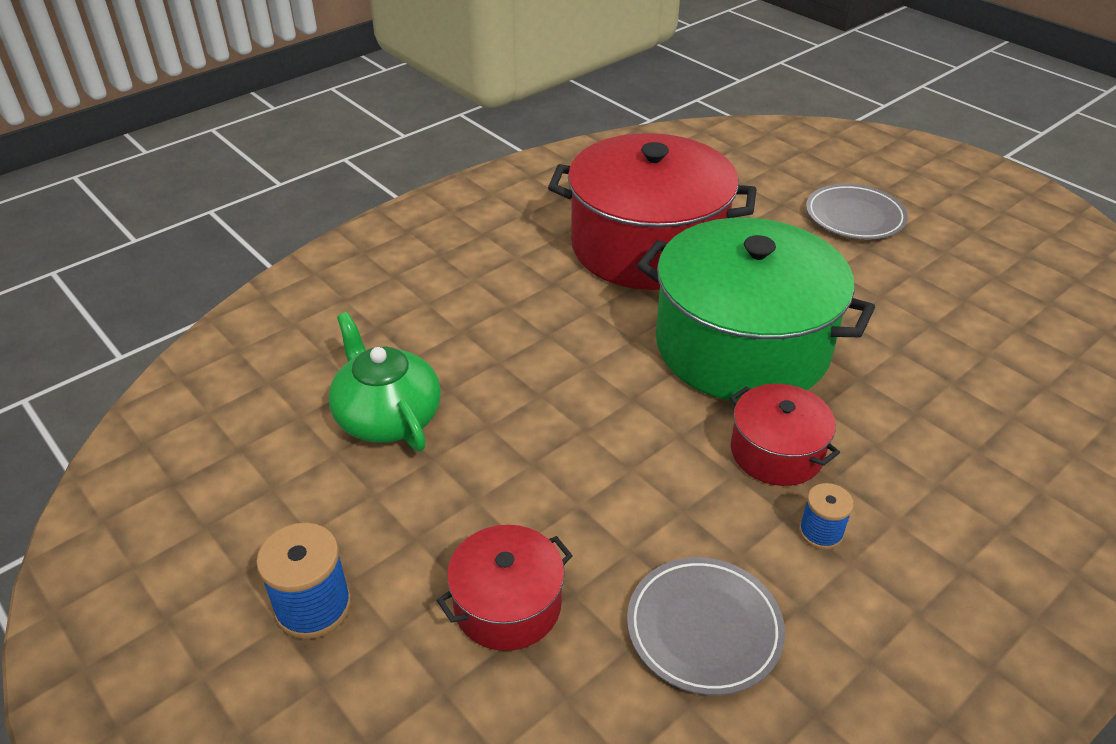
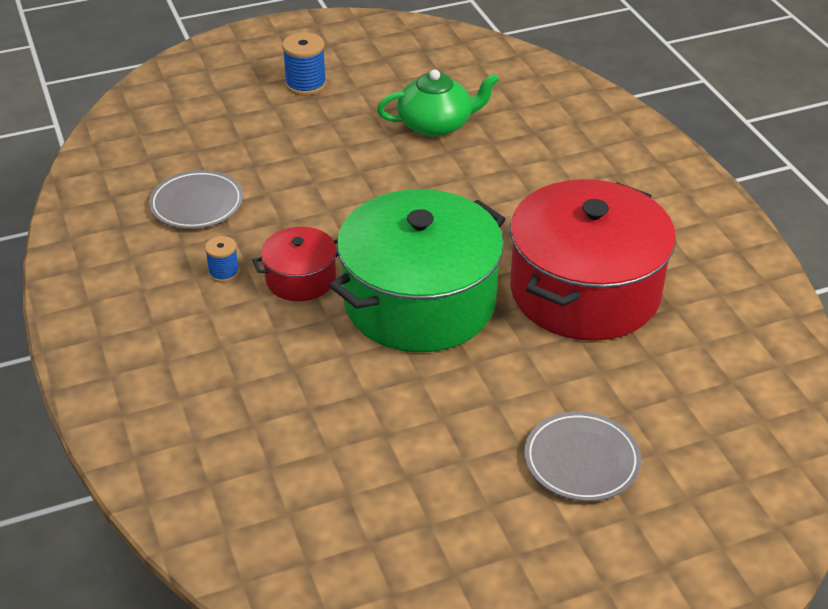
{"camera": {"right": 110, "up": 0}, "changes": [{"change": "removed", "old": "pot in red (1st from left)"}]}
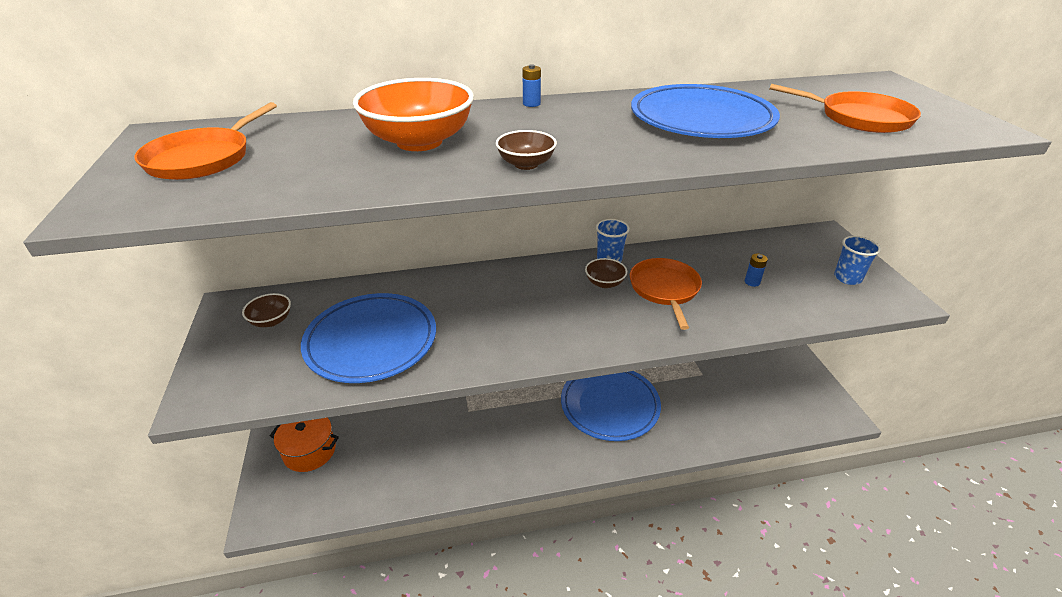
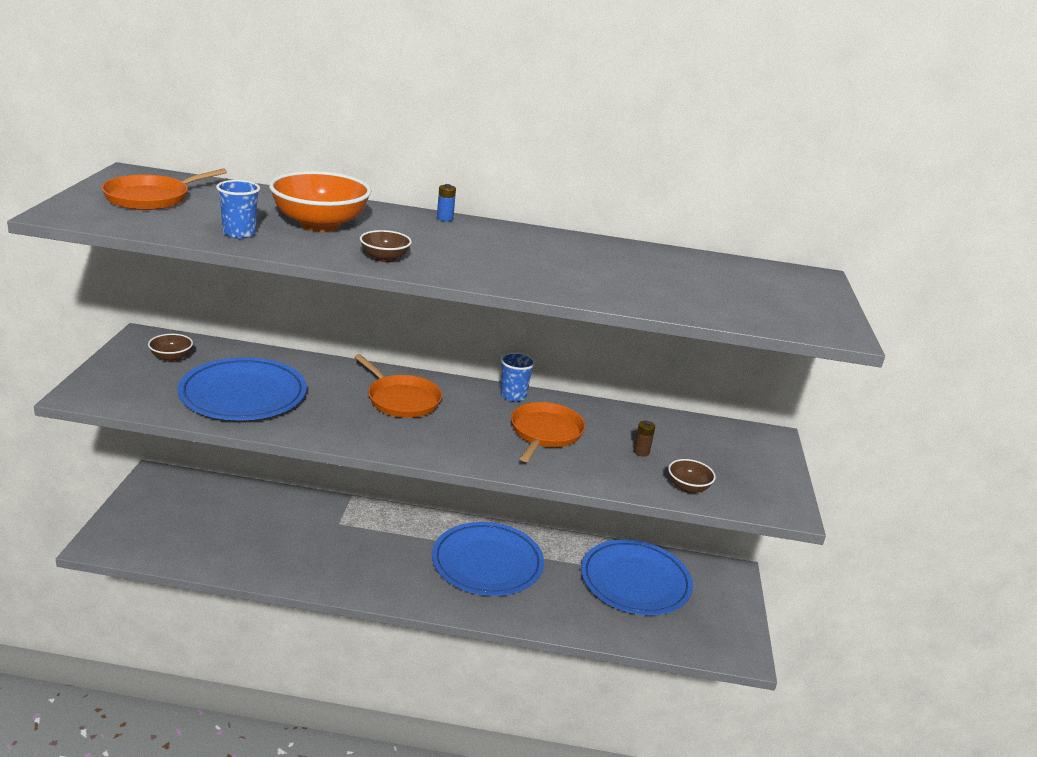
{"camera": {"right": 15, "up": -10}, "changes": [{"change": "removed", "old": "pot in orange"}, {"change": "moved", "old": "bowl in brown (3rd from left)"}, {"change": "moved", "old": "plate in blue (3rd from left)"}, {"change": "recoloured", "old": "battery in blue (2nd from left)", "new": "battery in brown"}, {"change": "moved", "old": "pan in orange (3rd from left in the first image)", "new": "pan in orange (2nd from left)"}, {"change": "moved", "old": "cup in blue (2nd from left in the first image)", "new": "cup in blue (1st from left)"}]}
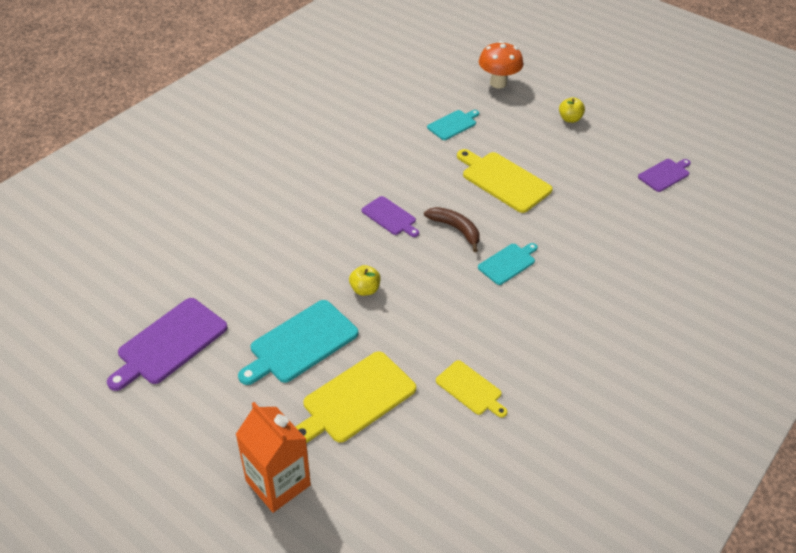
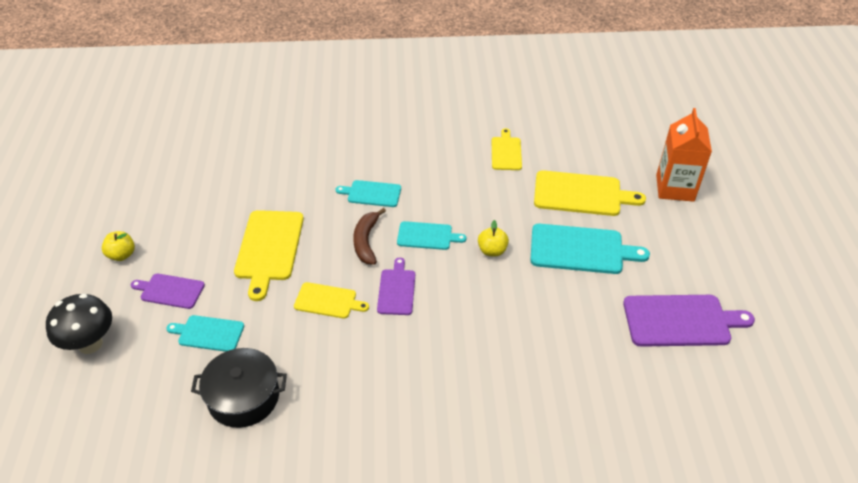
{"camera": {"right": -130, "up": 0}, "changes": [{"change": "recoloured", "old": "mushroom in orange", "new": "mushroom in black"}, {"change": "moved", "old": "cutting board in purple (3rd from left in the first image)", "new": "cutting board in purple (1st from left)"}, {"change": "added", "new": "pot in black"}, {"change": "added", "new": "cutting board in yellow (2nd from left)"}, {"change": "added", "new": "cutting board in turquoise (3rd from left)"}]}
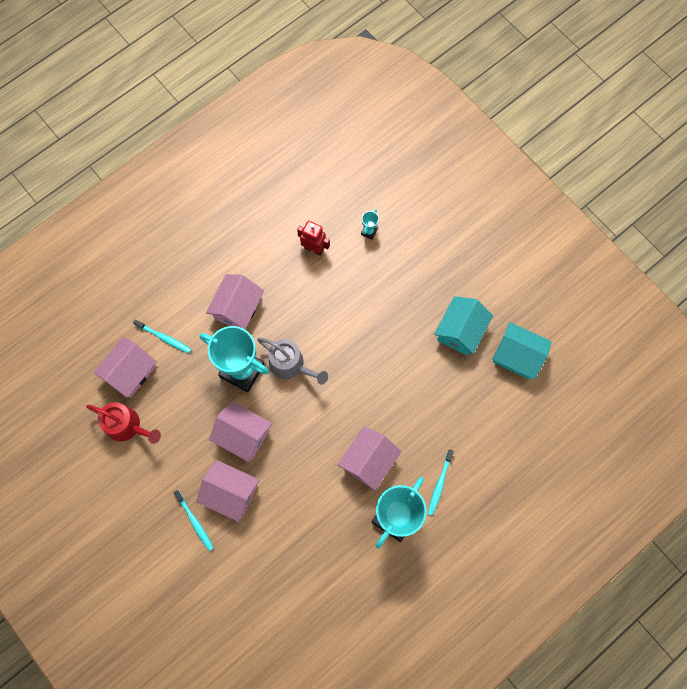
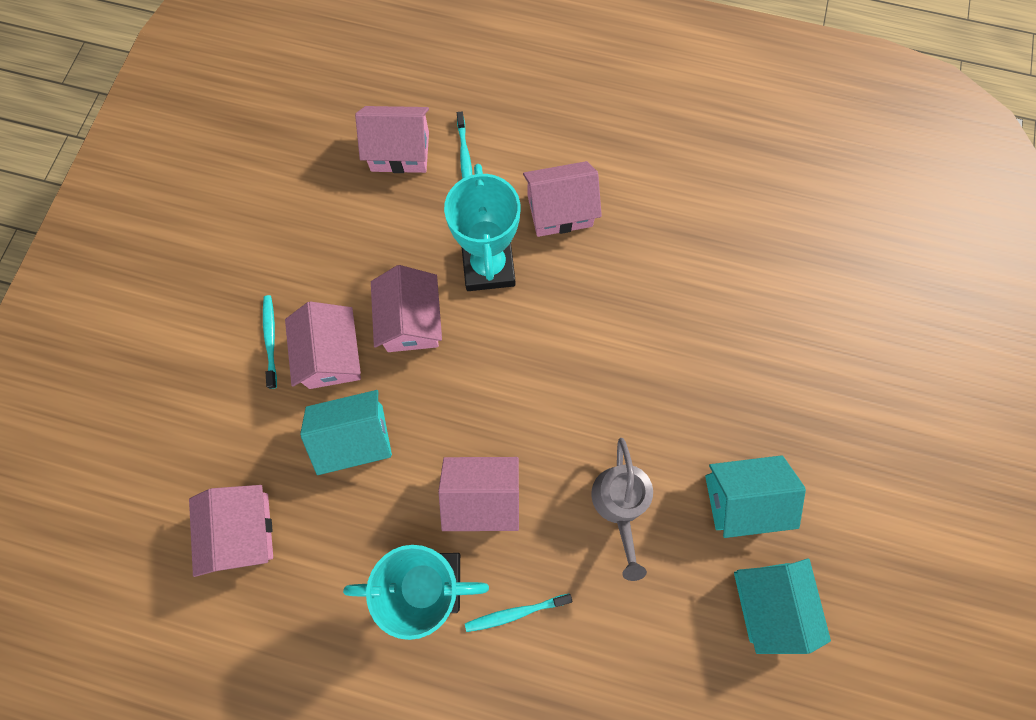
{"camera": {"right": 55, "up": 0}, "changes": [{"change": "removed", "old": "watering can in red"}, {"change": "turned", "old": "toothbrush in turquoise (2nd from left in the first image)", "degrees": 150}, {"change": "moved", "old": "watering can in grey"}, {"change": "removed", "old": "robot in red"}, {"change": "removed", "old": "trophy in turquoise (2nd from left)"}, {"change": "added", "new": "house in pink (1st from left)"}, {"change": "added", "new": "house in turquoise (1st from left)"}]}
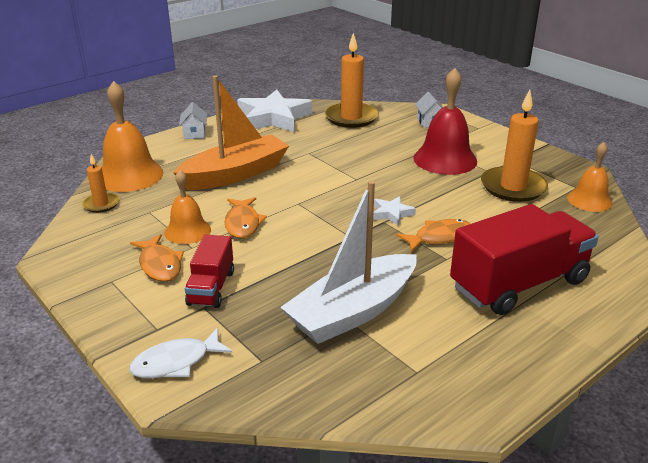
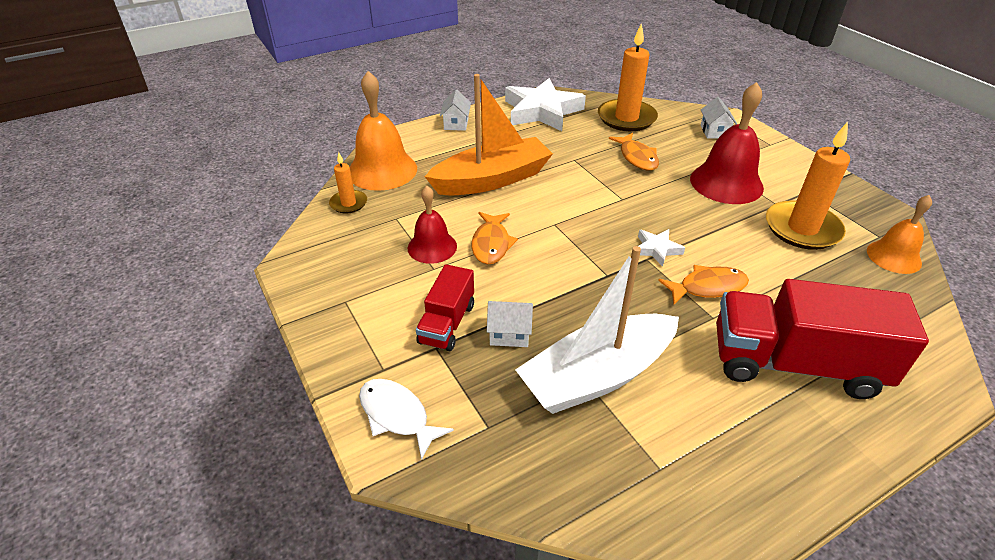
{"camera": {"right": 10, "up": 10}, "changes": [{"change": "moved", "old": "fish in orange (1st from left in the first image)", "new": "fish in orange (2nd from left)"}, {"change": "turned", "old": "fish in white", "degrees": 60}, {"change": "recoloured", "old": "bell in orange (2nd from left)", "new": "bell in red (1st from left)"}, {"change": "turned", "old": "truck in red (2nd from left)", "degrees": -150}, {"change": "added", "new": "house in white (2nd from left)"}]}
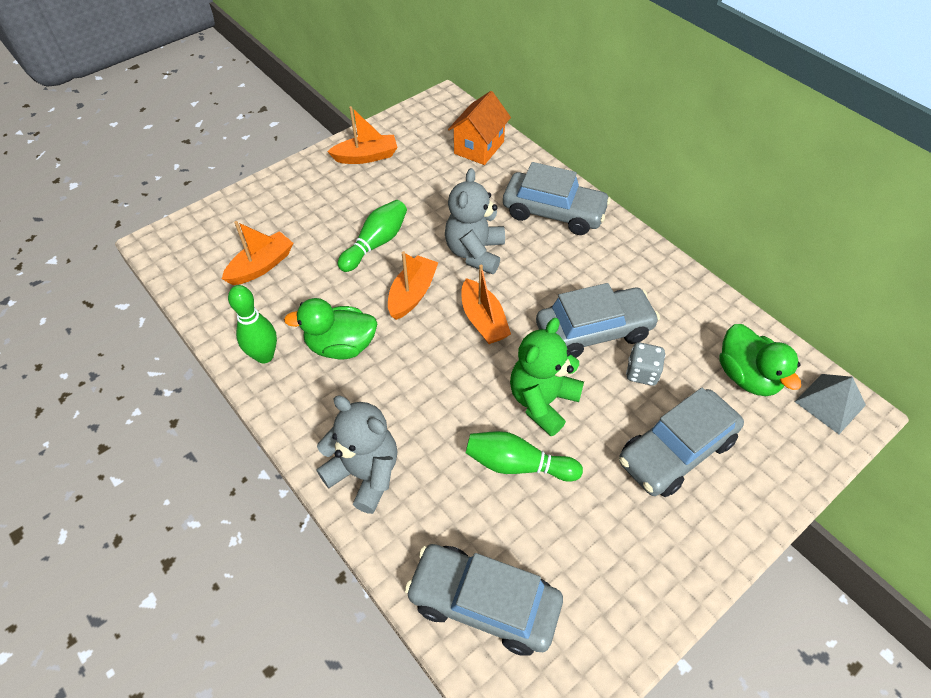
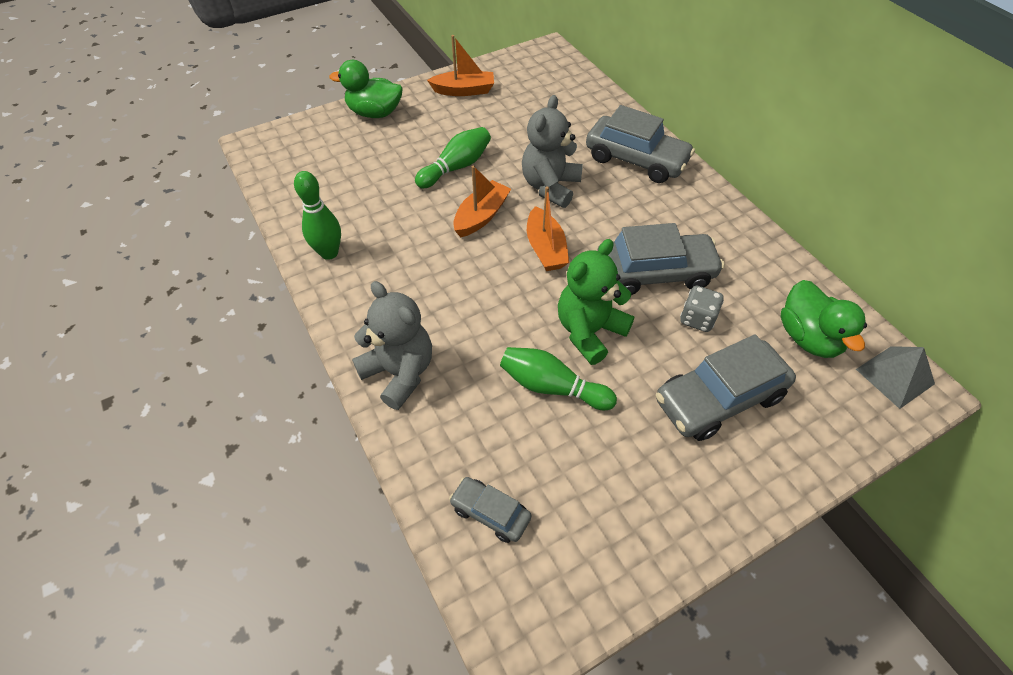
{"camera": {"right": 10, "up": 0}, "changes": [{"change": "removed", "old": "boat in orange (1st from left)"}, {"change": "moved", "old": "duck in green (1st from left)"}, {"change": "resized", "old": "car in grey (1st from left)", "factor": 0.53}, {"change": "removed", "old": "house in orange"}]}
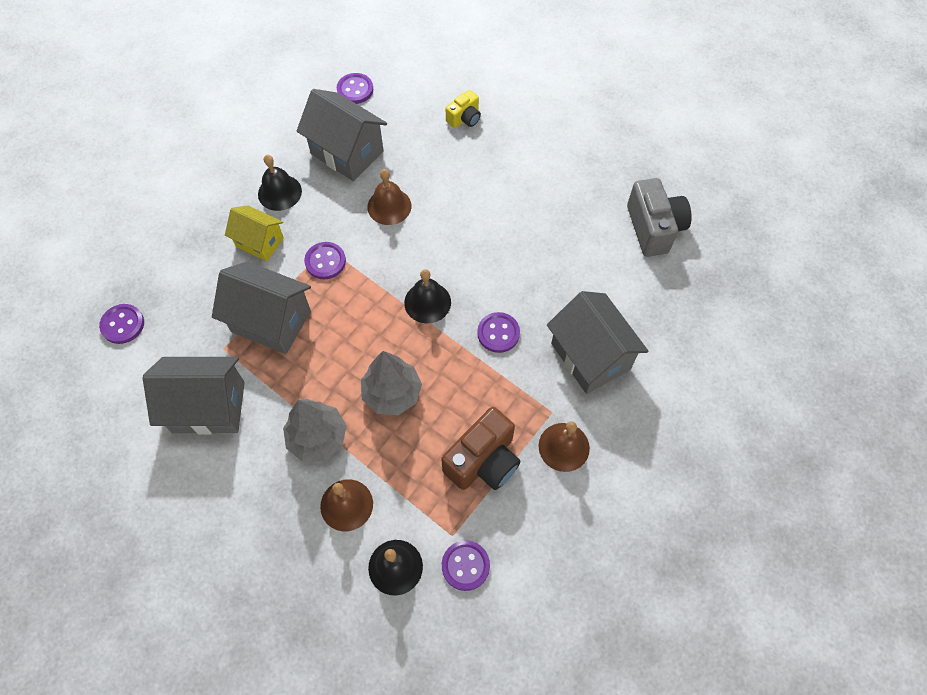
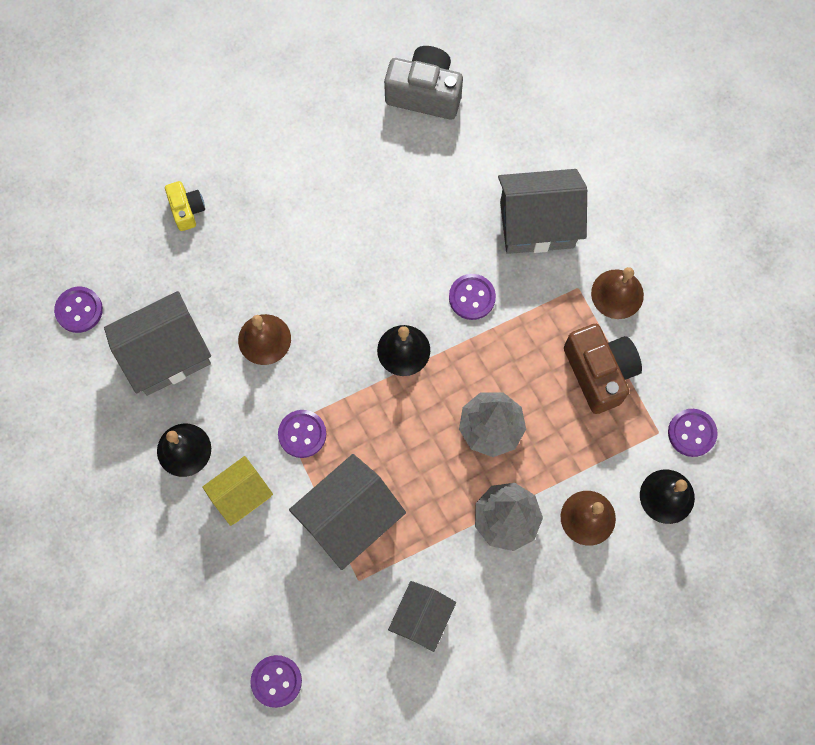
{"camera": {"right": -65, "up": 10}, "changes": [{"change": "resized", "old": "house in grey (1st from left in the first image)", "factor": 0.62}]}
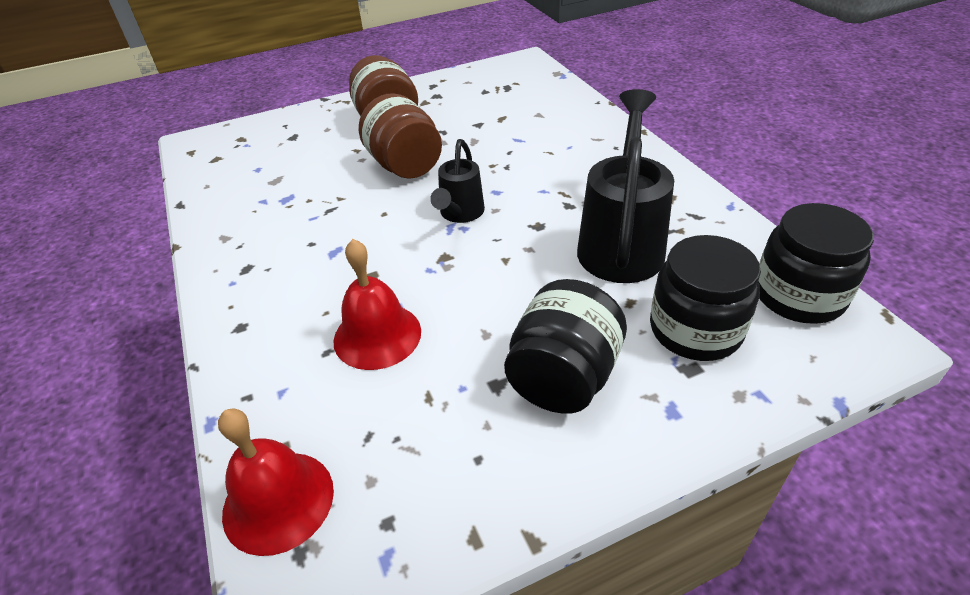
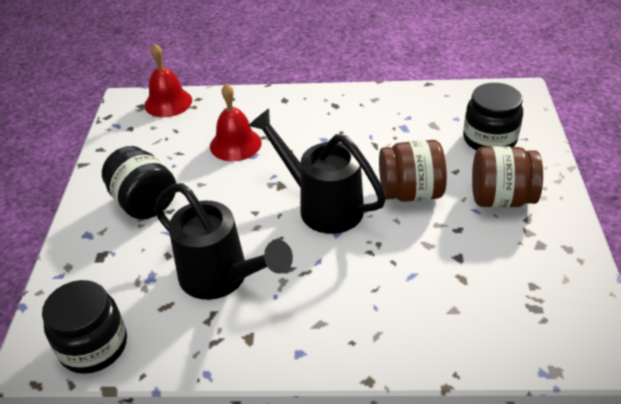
{"camera": {"right": 115, "up": 0}, "changes": [{"change": "resized", "old": "watering can in black (1st from left in the first image)", "factor": 1.75}, {"change": "moved", "old": "jar in black (2nd from left in the first image)", "new": "jar in black (3rd from left)"}]}
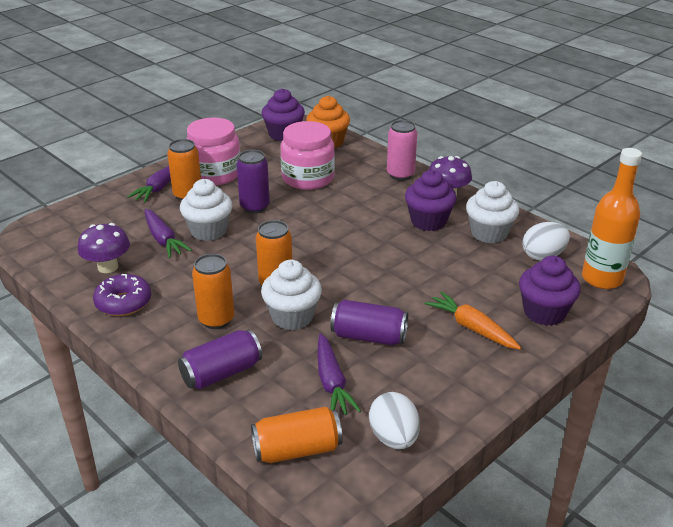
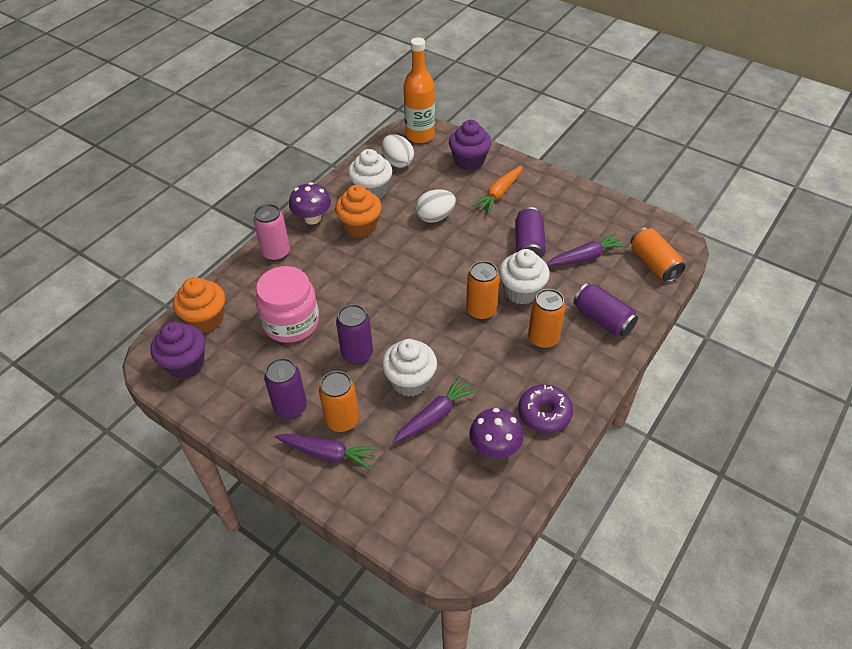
{"camera": {"right": -100, "up": 15}, "changes": [{"change": "replaced", "old": "jar in pink (1st from left)", "new": "can in purple (1st from left)"}, {"change": "moved", "old": "egg in white (1st from left in the first image)", "new": "egg in white (2nd from left)"}, {"change": "recoloured", "old": "cupcake in purple (2nd from left)", "new": "cupcake in orange (2nd from left)"}]}
